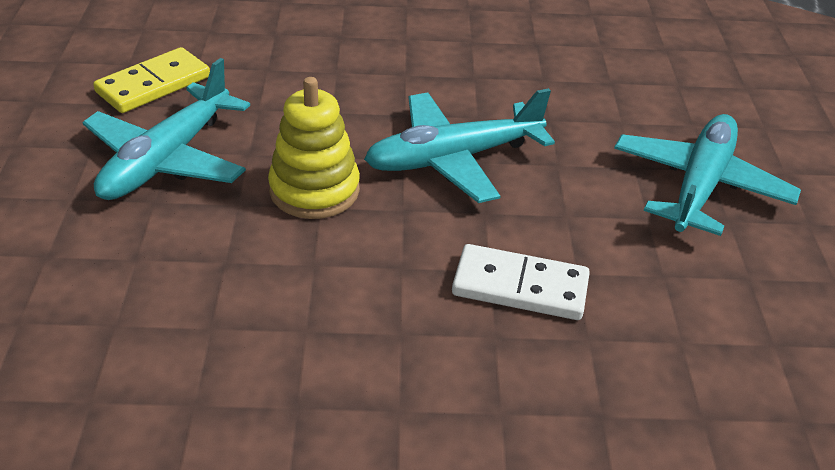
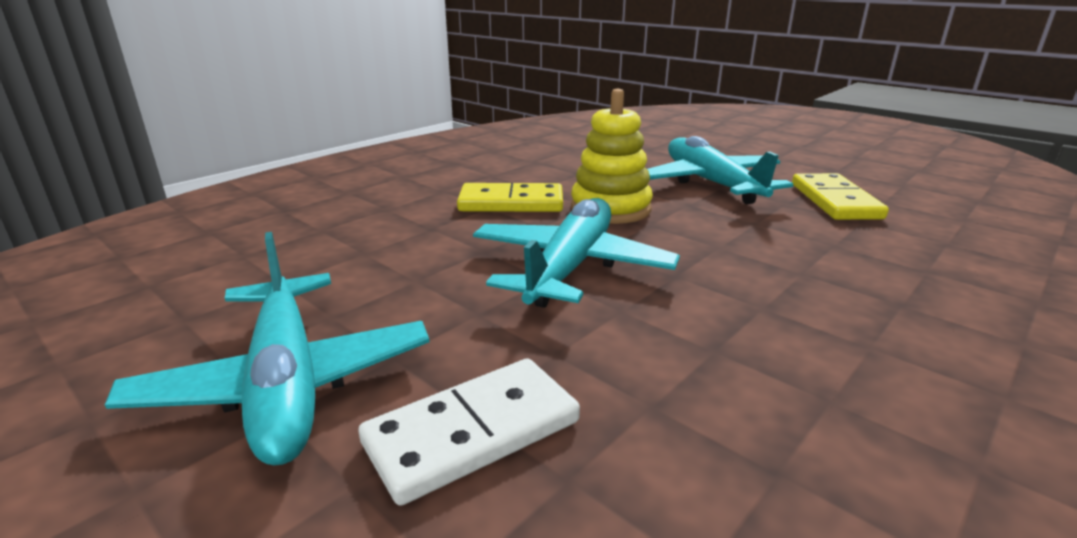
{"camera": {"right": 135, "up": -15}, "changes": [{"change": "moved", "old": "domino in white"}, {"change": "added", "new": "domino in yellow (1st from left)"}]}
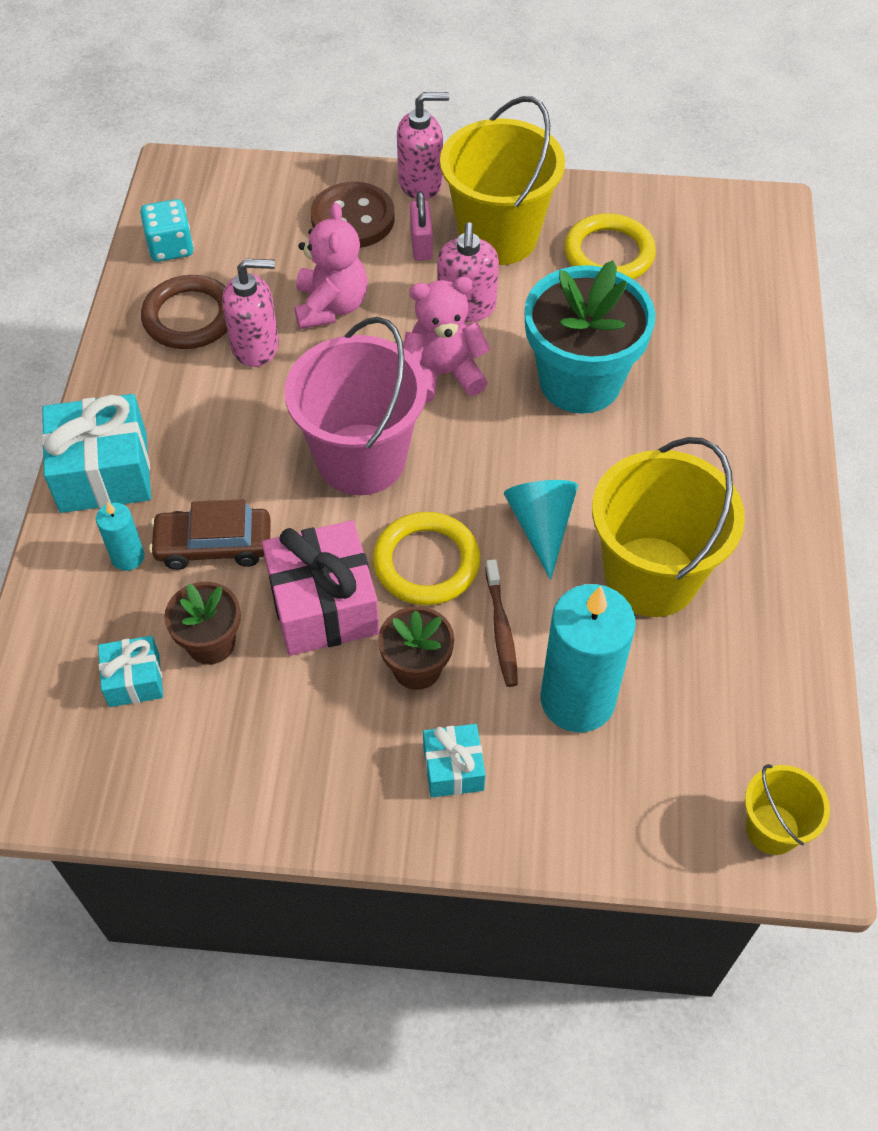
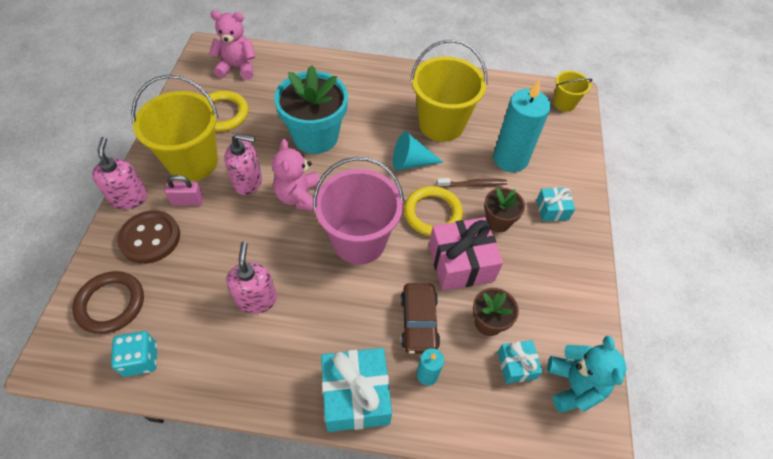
{"camera": {"right": -90, "up": 0}, "changes": [{"change": "moved", "old": "ring in brown"}, {"change": "moved", "old": "teddy bear in pink (1st from left)"}, {"change": "added", "new": "teddy bear in turquoise"}]}
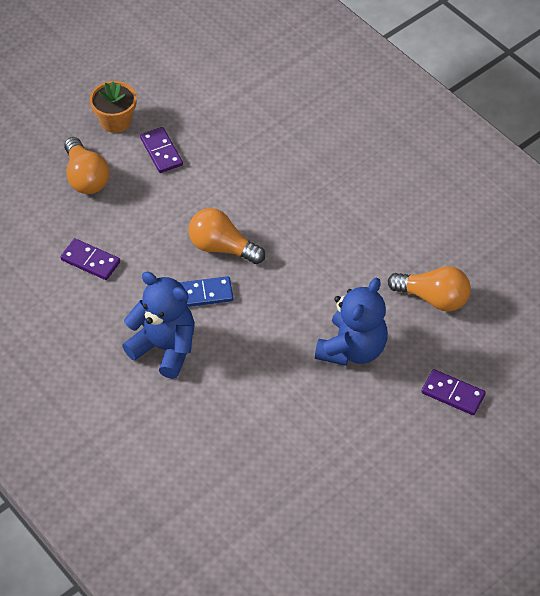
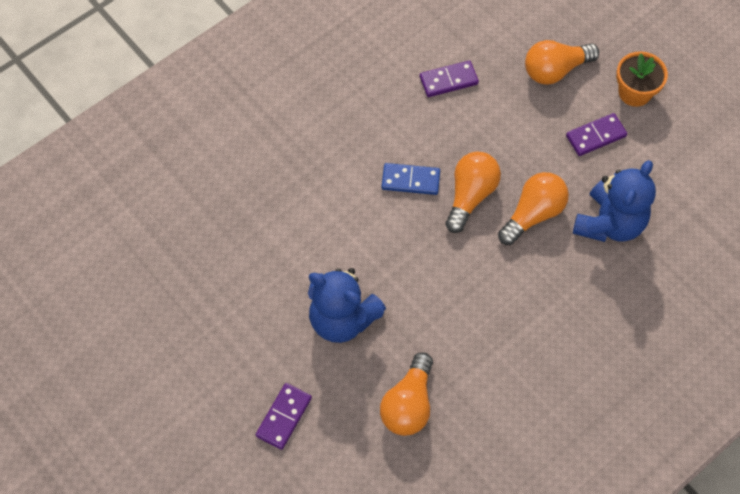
{"camera": {"right": 90, "up": 10}, "changes": [{"change": "turned", "old": "domino in purple (1st from left in the first image)", "degrees": 45}, {"change": "moved", "old": "teddy bear in blue (1st from left in the first image)", "new": "teddy bear in blue (2nd from left)"}, {"change": "turned", "old": "domino in blue", "degrees": -75}, {"change": "added", "new": "light bulb in orange (3rd from left)"}]}
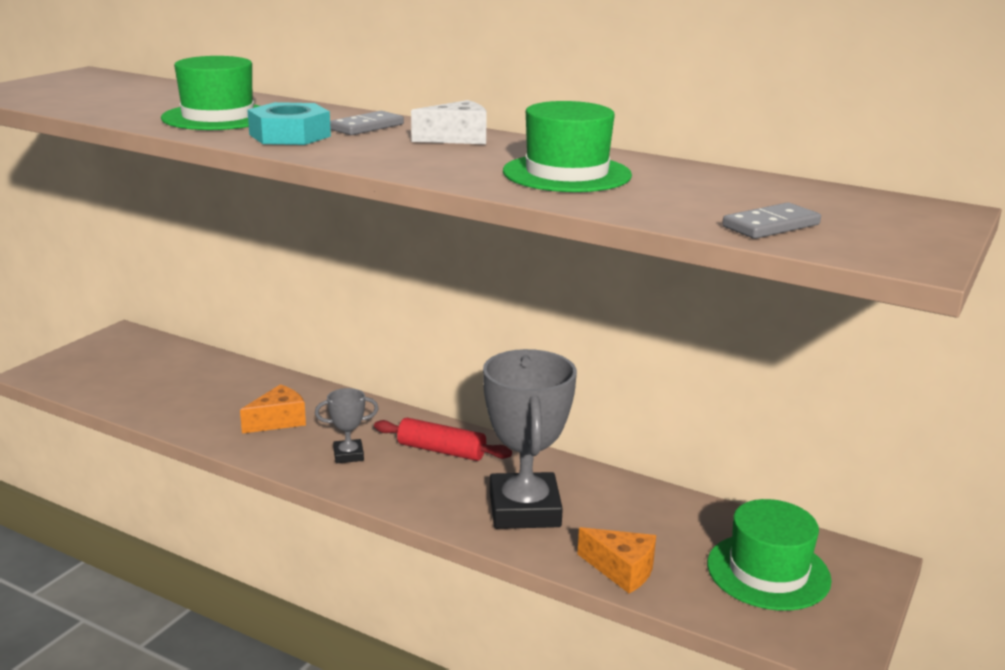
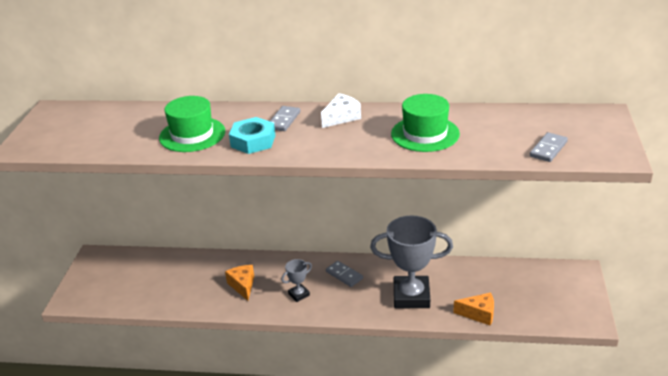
{"camera": {"right": -20, "up": 10}, "changes": [{"change": "turned", "old": "cheese in orange (1st from left)", "degrees": -45}, {"change": "replaced", "old": "rolling pin in red", "new": "domino in grey (2nd from left)"}, {"change": "turned", "old": "trophy in grey (2nd from left)", "degrees": -60}, {"change": "removed", "old": "hat in green (3rd from left)"}]}
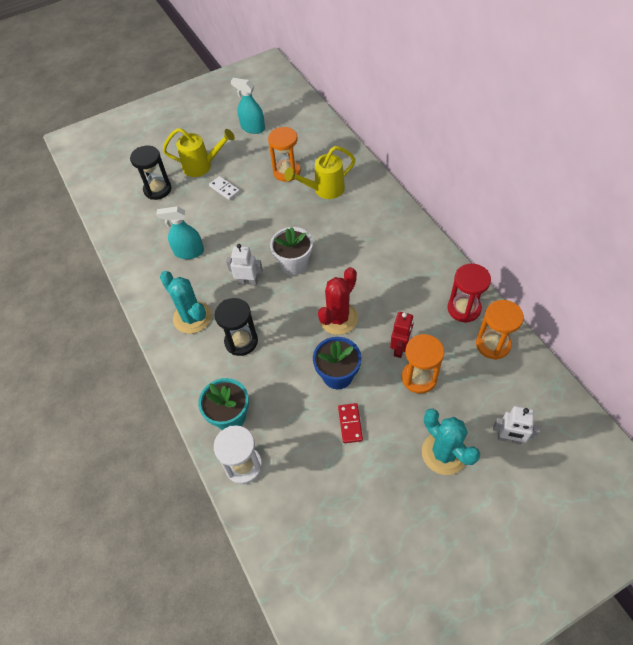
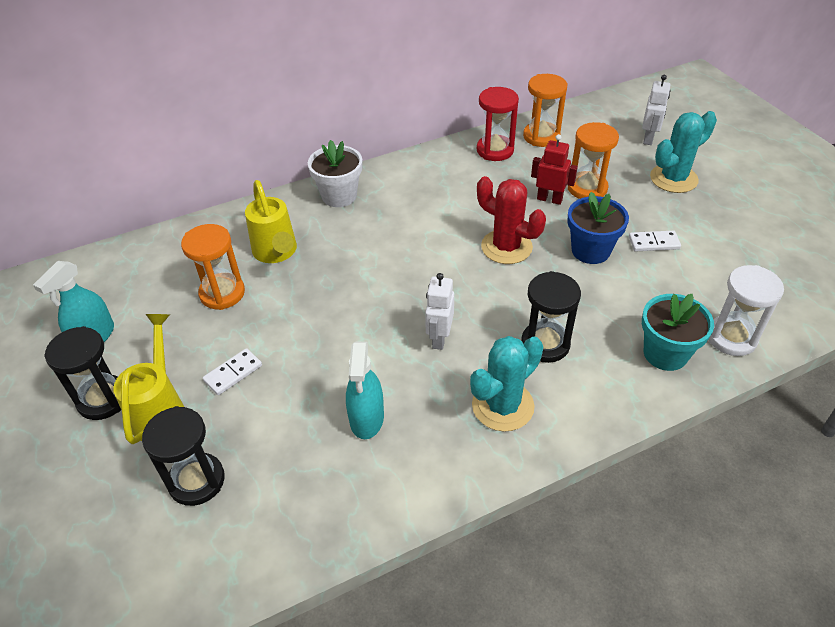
{"camera": {"right": -90, "up": -10}, "changes": [{"change": "moved", "old": "flower pot in white"}, {"change": "recoloured", "old": "domino in red", "new": "domino in white (2nd from left)"}, {"change": "added", "new": "hourglass in black (1st from left)"}]}
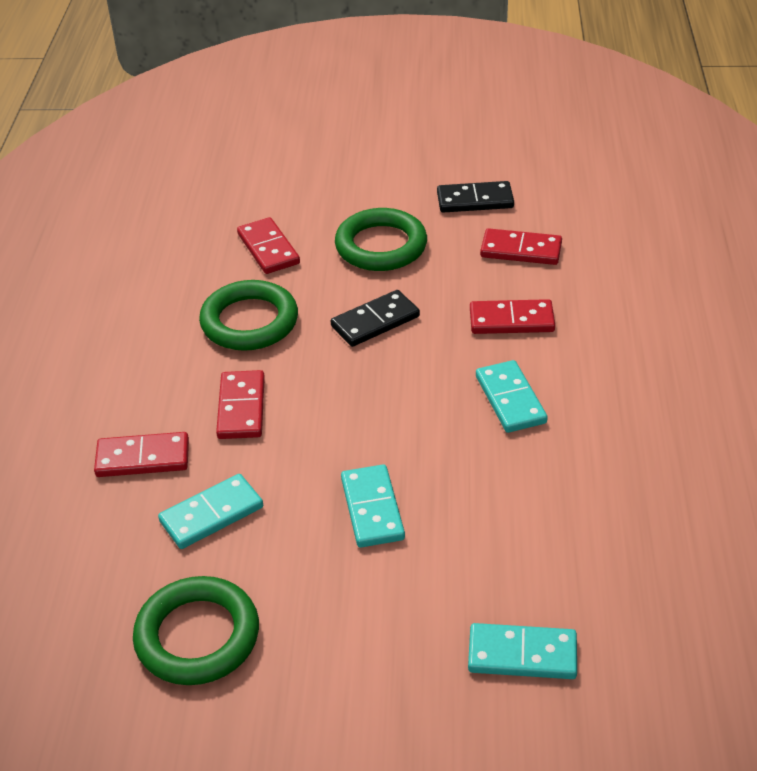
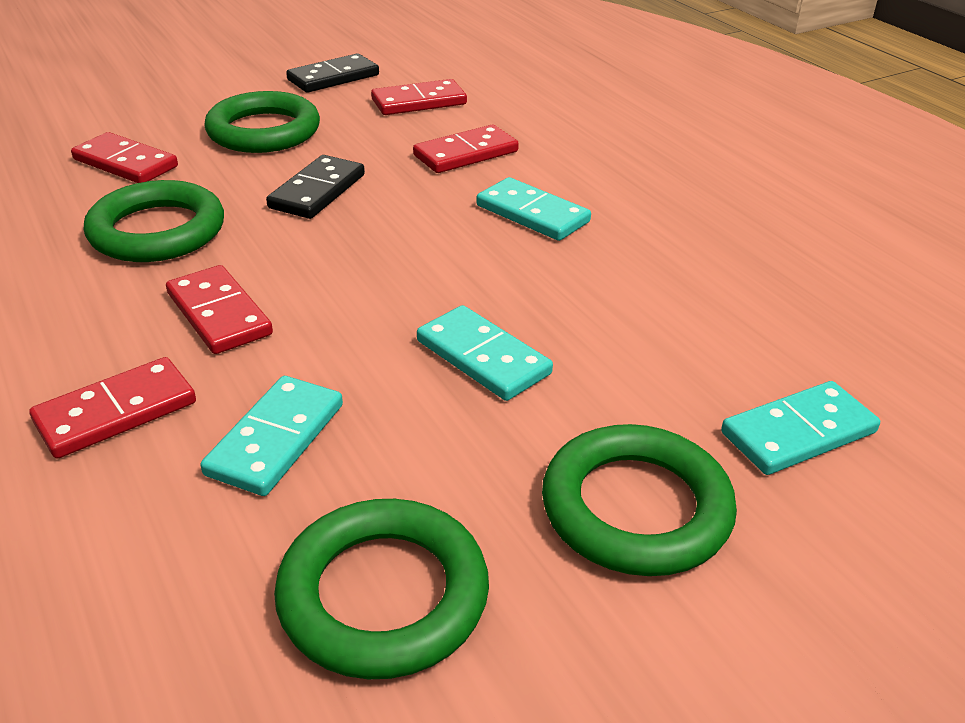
{"camera": {"right": -35, "up": -5}, "changes": [{"change": "added", "new": "ring in green (4th from left)"}]}
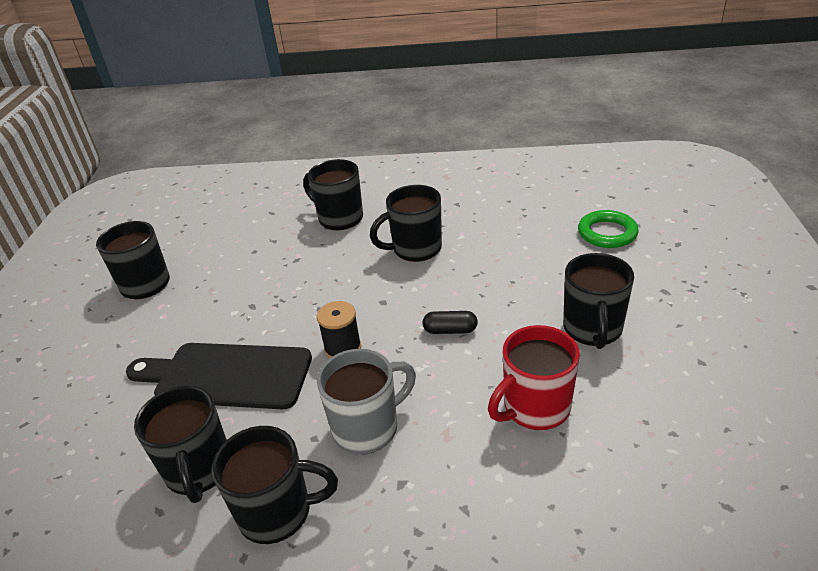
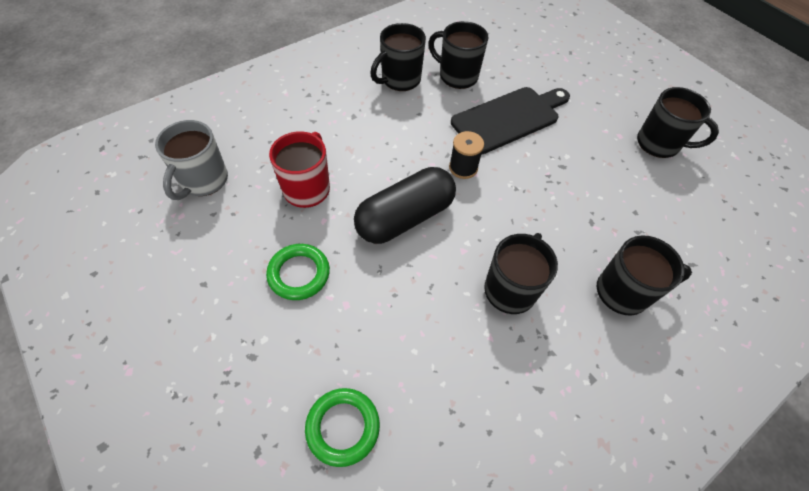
{"camera": {"right": 135, "up": 20}, "changes": [{"change": "moved", "old": "mug in grey"}, {"change": "resized", "old": "capsule in black", "factor": 2.37}, {"change": "replaced", "old": "mug in black (6th from left)", "new": "ring in green (1st from left)"}]}
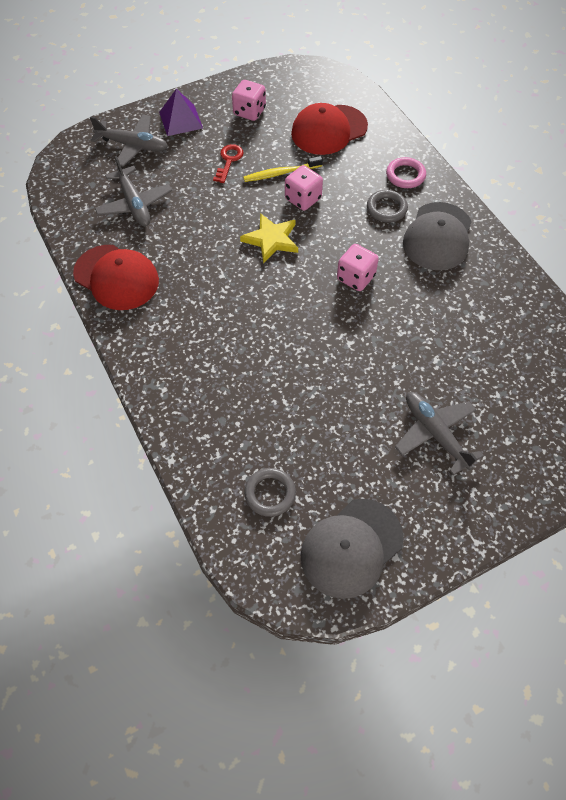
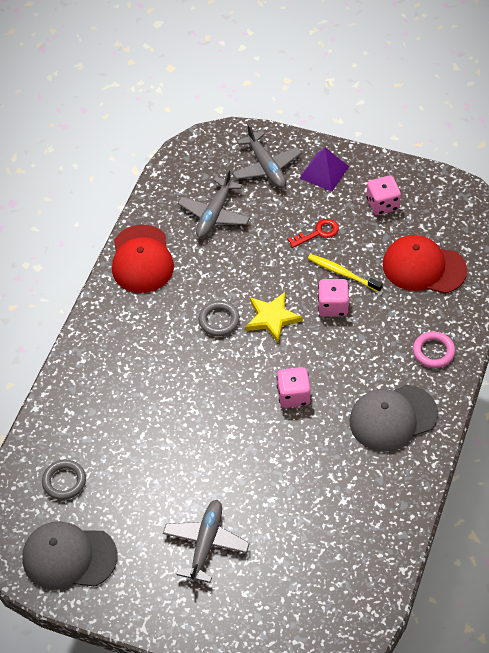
{"camera": {"right": 50, "up": -5}, "changes": [{"change": "moved", "old": "ring in grey (2nd from left)"}]}
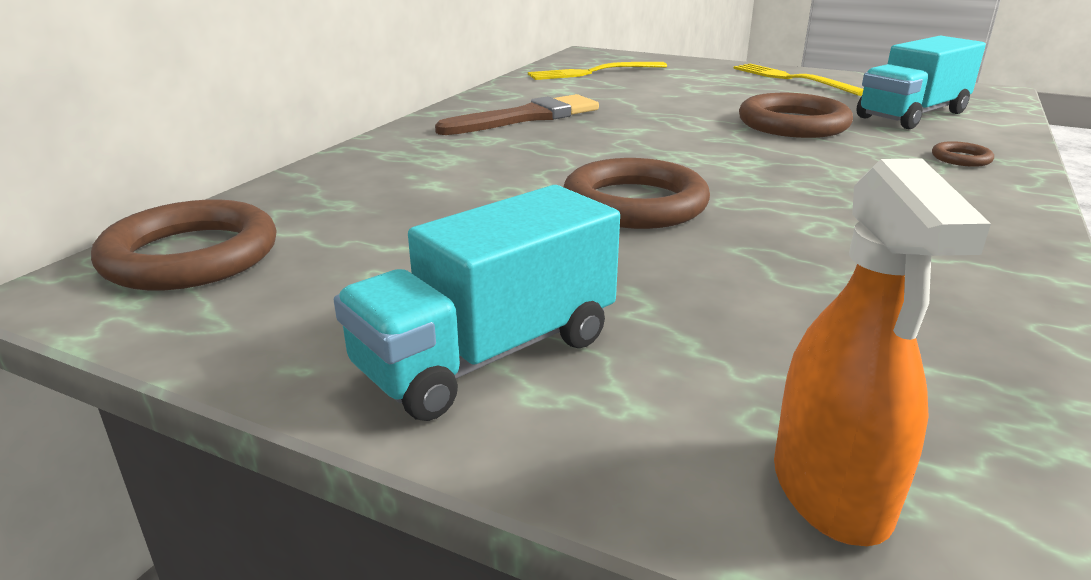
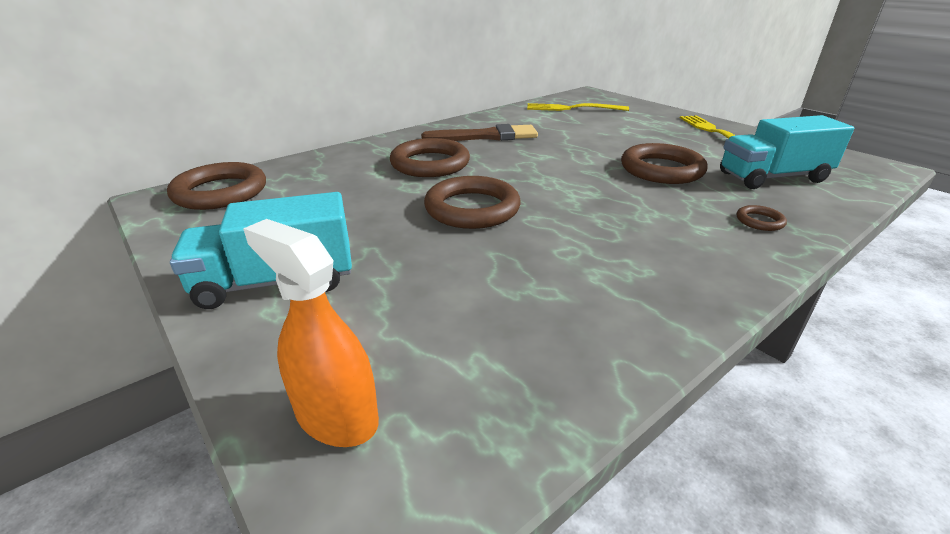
{"camera": {"right": 25, "up": 5}, "changes": [{"change": "turned", "old": "spray bottle in orange", "degrees": 105}, {"change": "added", "new": "ring in brown (2nd from left)"}]}
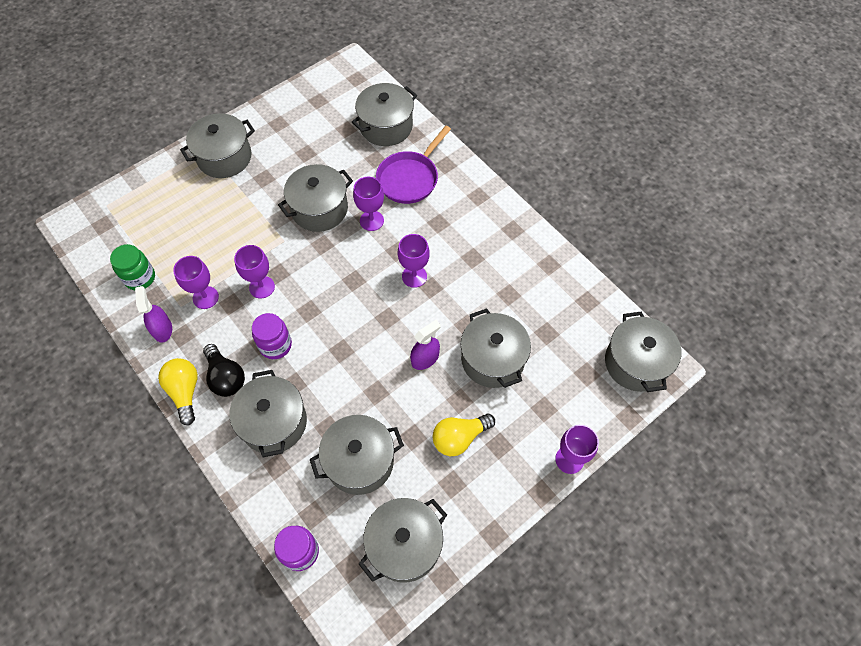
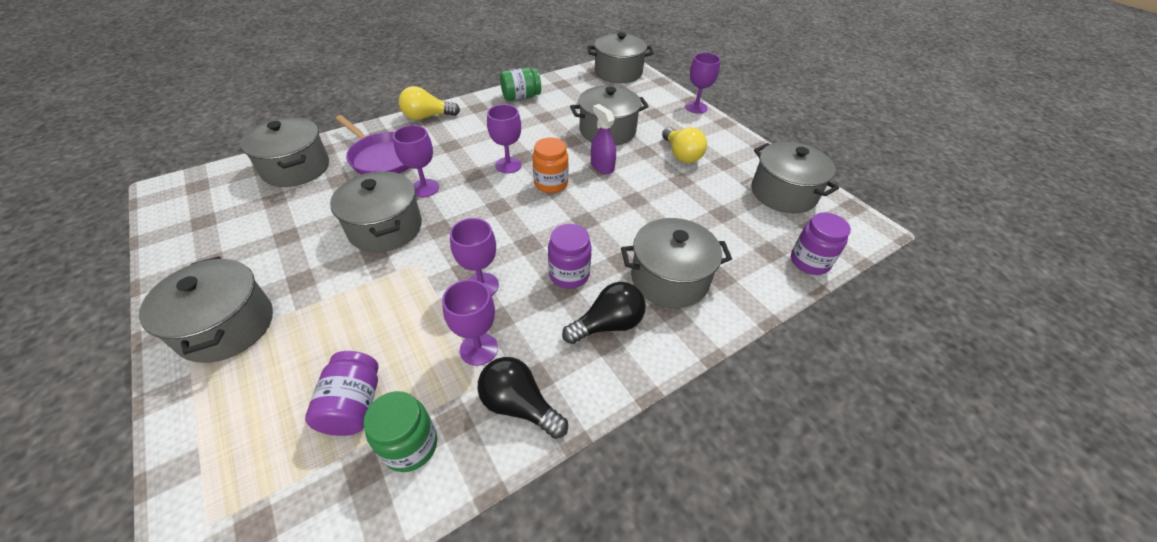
{"camera": {"right": -85, "up": -15}, "changes": [{"change": "replaced", "old": "spray bottle in purple (1st from left)", "new": "light bulb in black (1st from left)"}, {"change": "moved", "old": "light bulb in yellow (1st from left)"}, {"change": "removed", "old": "pot in grey (4th from left)"}, {"change": "added", "new": "jar in purple (1st from left)"}, {"change": "added", "new": "jar in green (2nd from left)"}, {"change": "added", "new": "jar in orange"}]}
